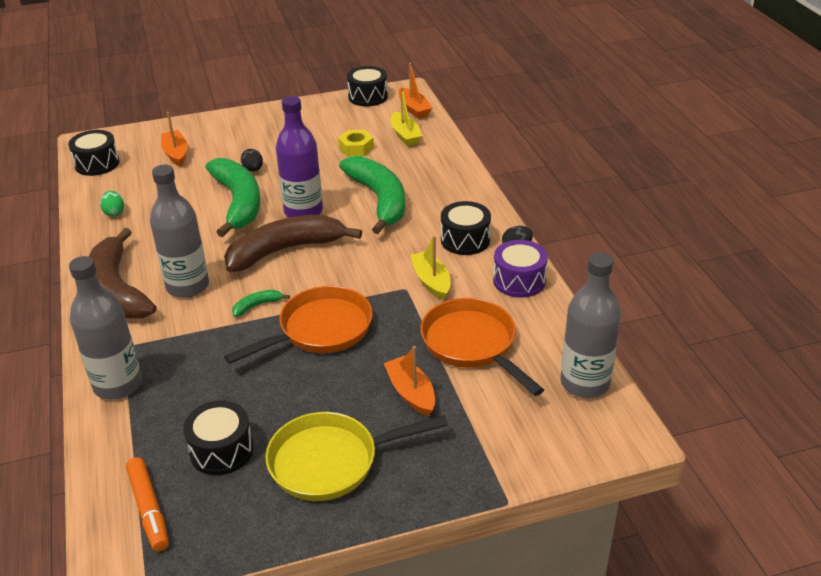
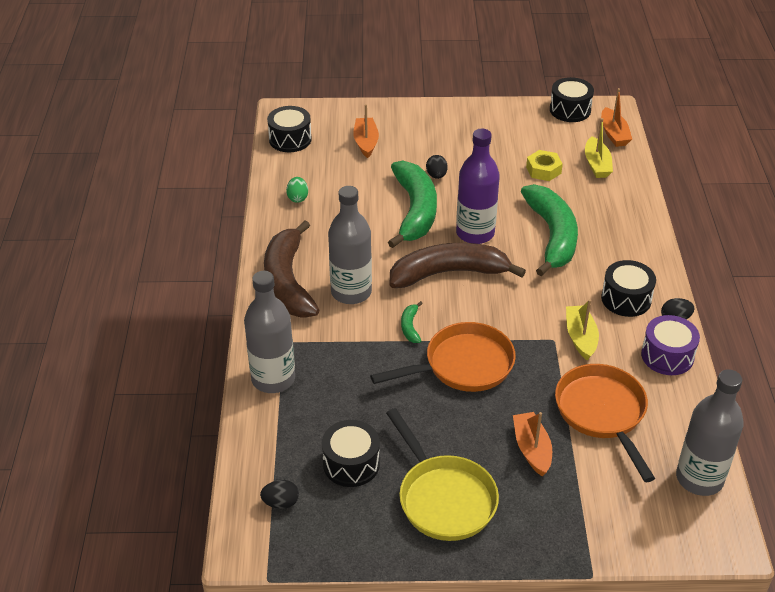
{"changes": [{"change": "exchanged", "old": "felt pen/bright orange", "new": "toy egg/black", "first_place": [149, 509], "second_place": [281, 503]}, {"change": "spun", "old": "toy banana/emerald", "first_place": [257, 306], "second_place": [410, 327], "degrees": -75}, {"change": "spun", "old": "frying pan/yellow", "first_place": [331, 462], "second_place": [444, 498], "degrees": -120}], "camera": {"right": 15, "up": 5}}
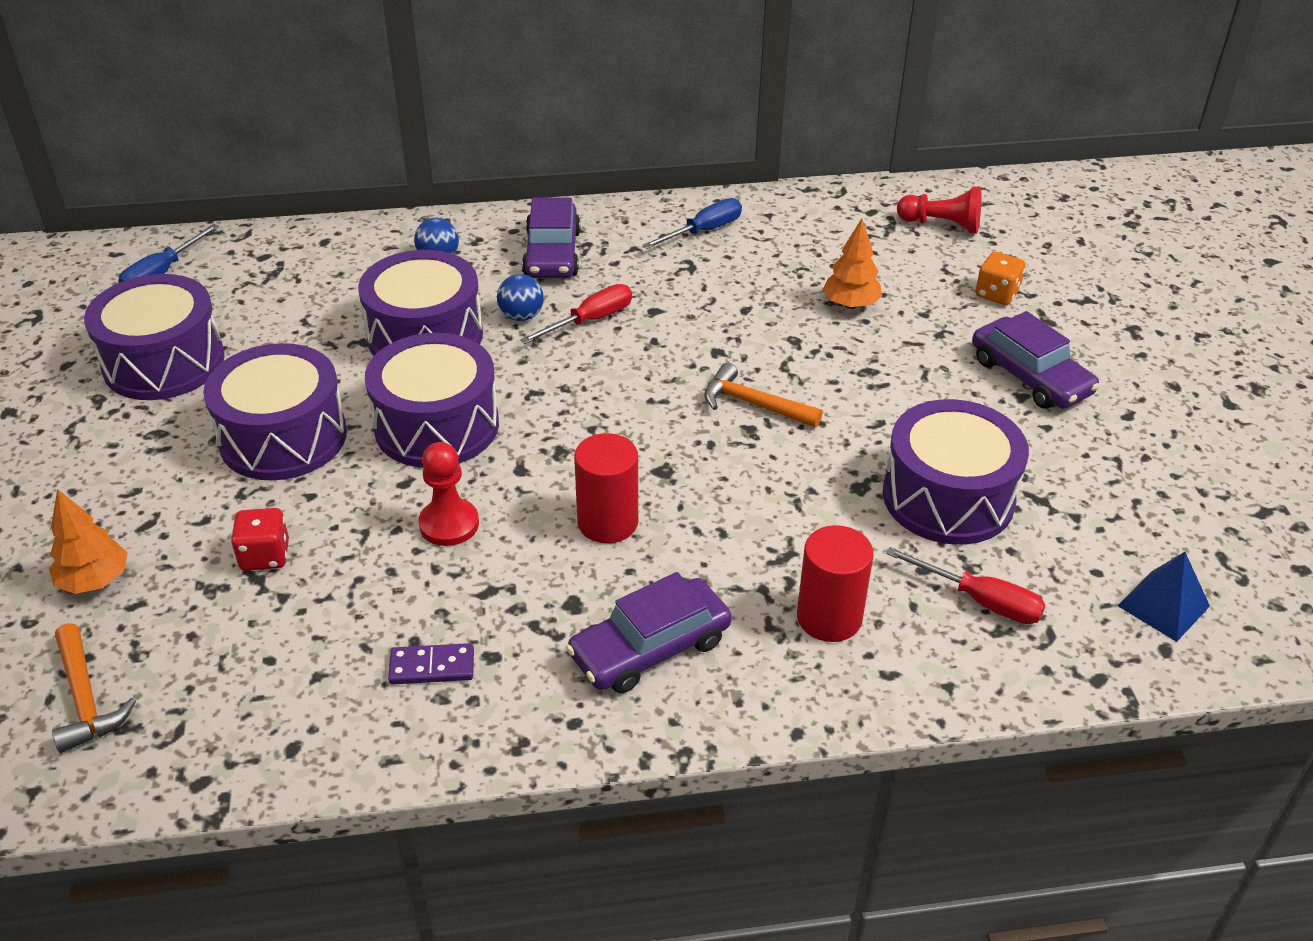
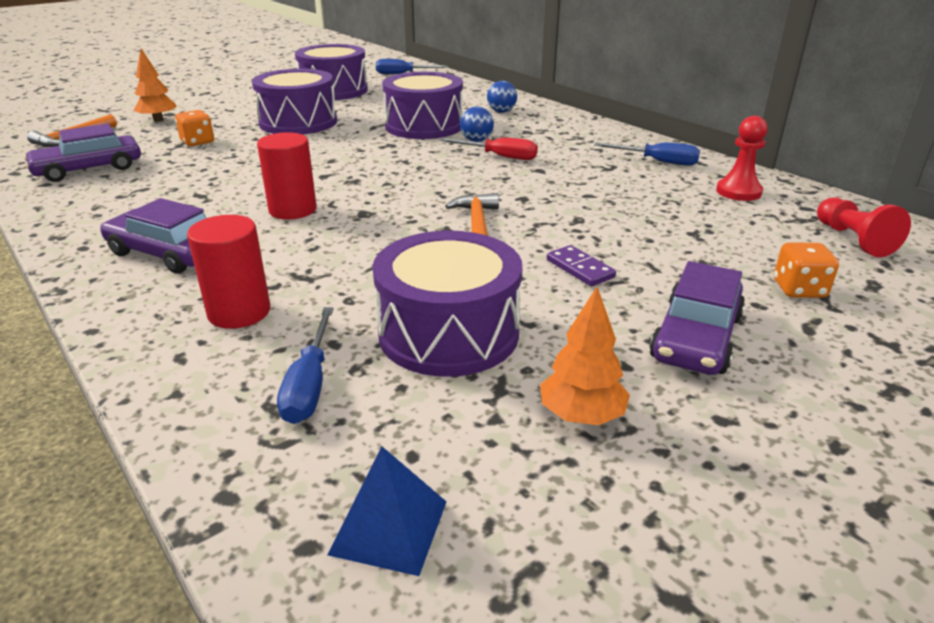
{"changes": [{"change": "colour", "old": "dice/crimson", "new": "dice/bright orange", "first_place": [265, 556], "second_place": [197, 142]}, {"change": "missing", "old": "toy drum/violet", "first_place": [436, 426]}, {"change": "relocated", "old": "domino/violet", "first_place": [432, 667], "second_place": [580, 268]}, {"change": "relocated", "old": "chess pawn/crimson", "first_place": [449, 524], "second_place": [738, 192]}, {"change": "relocated", "old": "toy car/violet", "first_place": [552, 254], "second_place": [88, 169]}, {"change": "relocated", "old": "tree/bright orange", "first_place": [850, 304], "second_place": [581, 416]}, {"change": "colour", "old": "screwdriver/crimson", "new": "screwdriver/royal blue", "first_place": [980, 601], "second_place": [309, 385]}], "camera": {"right": 60, "up": -10}}
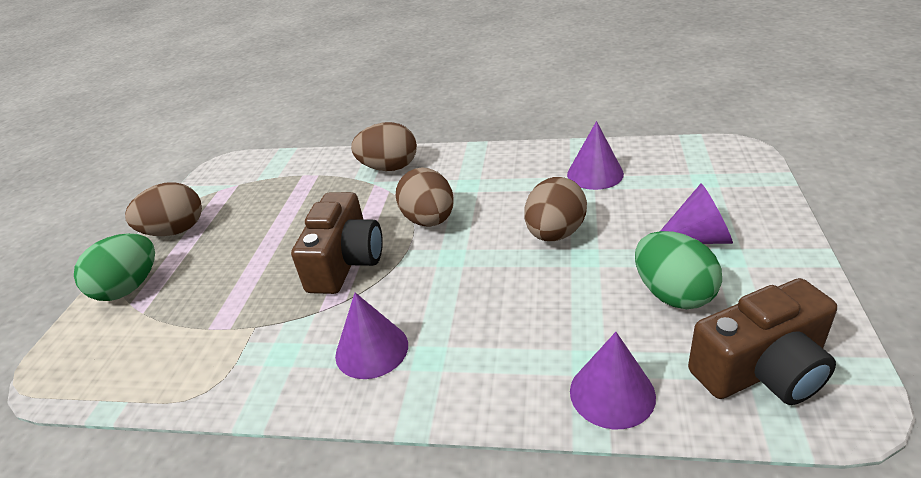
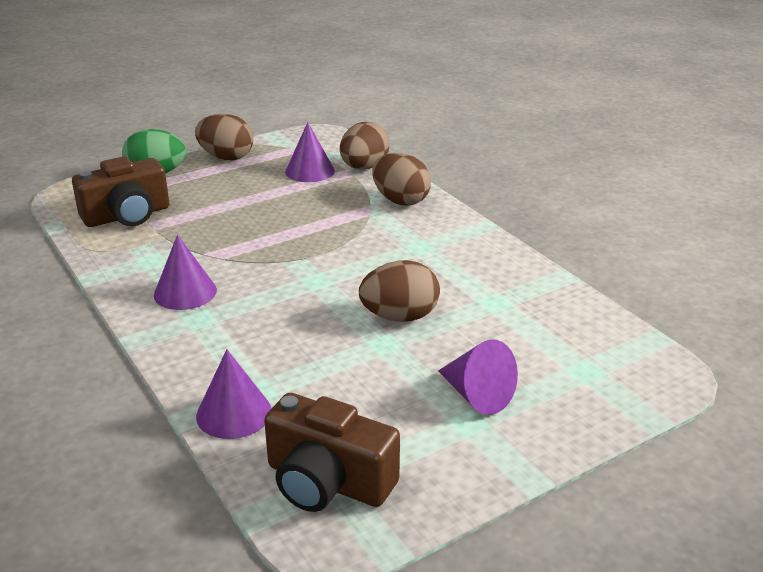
{"changes": [{"change": "relocated", "old": "compact camera/brown", "first_place": [345, 262], "second_place": [127, 216]}, {"change": "relocated", "old": "toy egg/brown", "first_place": [429, 220], "second_place": [364, 167]}, {"change": "relocated", "old": "cone/violet", "first_place": [595, 174], "second_place": [310, 171]}, {"change": "missing", "old": "toy egg/emerald", "first_place": [673, 294]}], "camera": {"right": 45, "up": -5}}
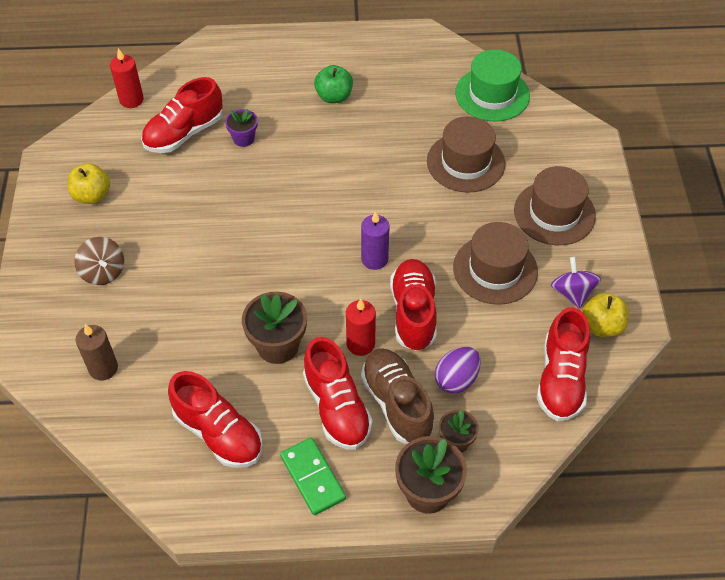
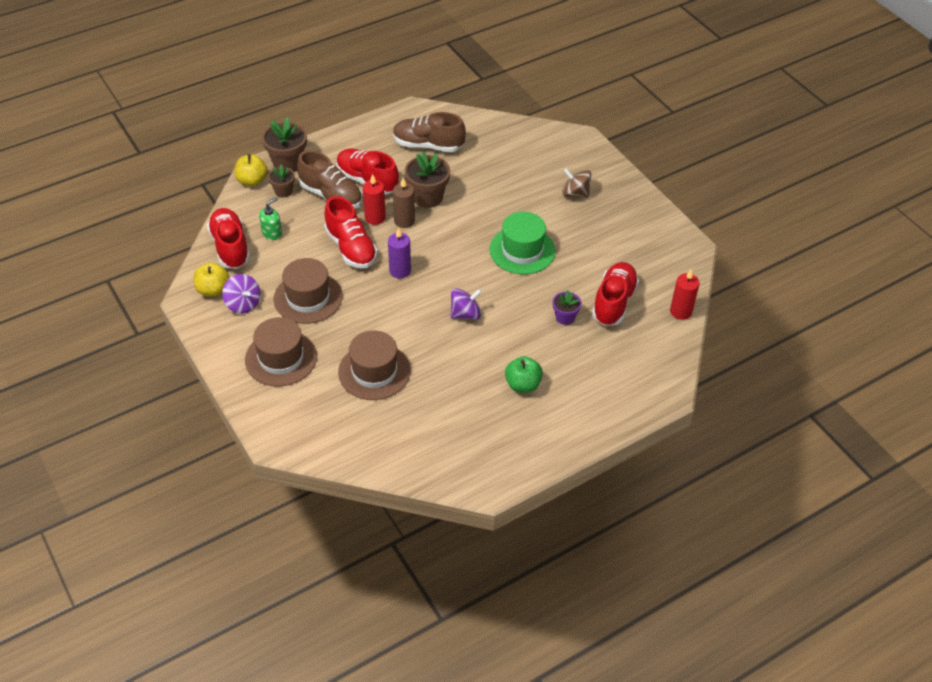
{"changes": [{"change": "relocated", "old": "toy apple/yellow", "first_place": [92, 195], "second_place": [252, 181]}, {"change": "relocated", "old": "candle/brown", "first_place": [103, 368], "second_place": [404, 221]}, {"change": "colour", "old": "lace-up shoe/crimson", "new": "lace-up shoe/brown", "first_place": [218, 433], "second_place": [428, 145]}, {"change": "missing", "old": "domino/emerald", "first_place": [312, 477]}, {"change": "missing", "old": "toy egg/violet", "first_place": [456, 379]}, {"change": "relocated", "old": "hat/emerald", "first_place": [492, 94], "second_place": [522, 250]}, {"change": "appeared", "new": "soap dispenser/emerald", "second_place": [272, 233]}, {"change": "appeared", "new": "spinning top/violet", "second_place": [465, 314]}], "camera": {"right": 150, "up": -5}}
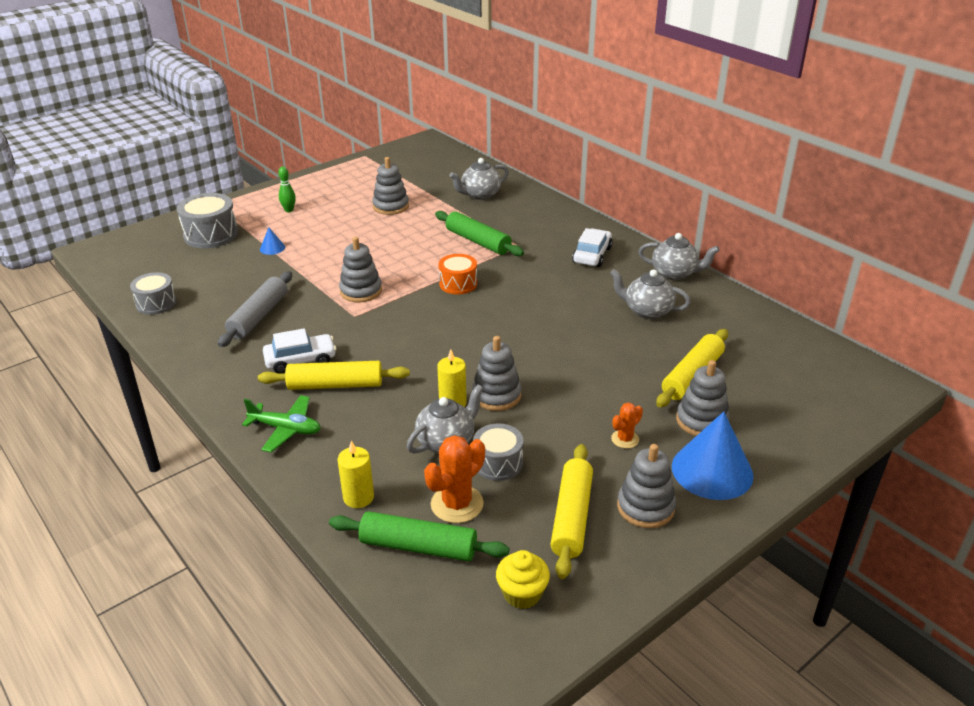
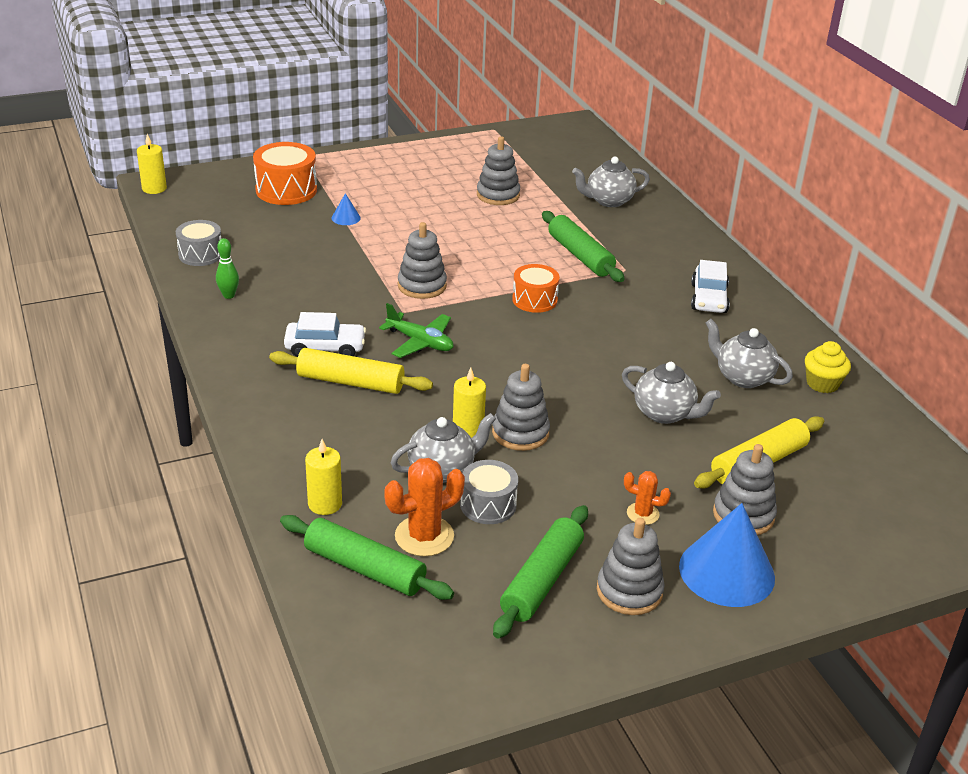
{"changes": [{"change": "colour", "old": "toy drum/ash-grey", "new": "toy drum/bright orange", "first_place": [211, 235], "second_place": [286, 190]}, {"change": "missing", "old": "dough roller/ash-grey", "first_place": [259, 316]}, {"change": "relocated", "old": "plane/emerald", "first_place": [286, 429], "second_place": [420, 342]}, {"change": "relocated", "old": "tenpin/emerald", "first_place": [289, 210], "second_place": [229, 295]}, {"change": "relocated", "old": "muffin/yellow", "first_place": [522, 594], "second_place": [822, 383]}, {"change": "colour", "old": "dough roller/yellow", "new": "dough roller/emerald", "first_place": [572, 517], "second_place": [542, 580]}, {"change": "spun", "old": "toy car/snow-white", "first_place": [592, 255], "second_place": [709, 298], "degrees": 150}, {"change": "spun", "old": "saguaro cactus/bright orange", "first_place": [625, 439], "second_place": [642, 514], "degrees": 45}, {"change": "relocated", "old": "china teapot/ash-grey", "first_place": [674, 273], "second_place": [664, 413]}, {"change": "appeared", "new": "candle/yellow", "second_place": [154, 188]}], "camera": {"right": 15, "up": 0}}
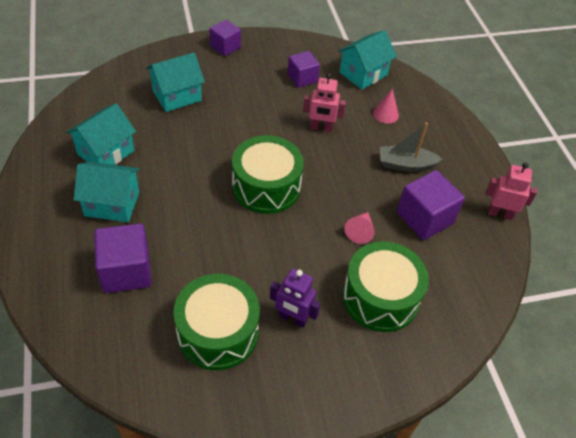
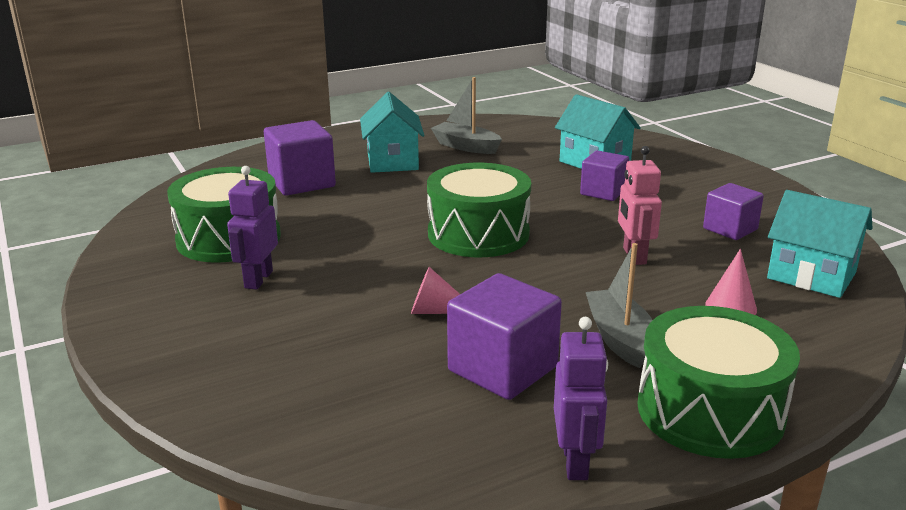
{"changes": [{"change": "exchanged", "old": "toy house/teal", "new": "sailboat/ash-grey", "first_place": [106, 152], "second_place": [466, 146]}, {"change": "relocated", "old": "block/violet", "first_place": [225, 47], "second_place": [603, 192]}, {"change": "relocated", "old": "toy drum/emerald", "first_place": [380, 297], "second_place": [710, 411]}, {"change": "colour", "old": "robot figure/pink", "new": "robot figure/violet", "first_place": [500, 213], "second_place": [576, 462]}], "camera": {"right": 80, "up": -25}}
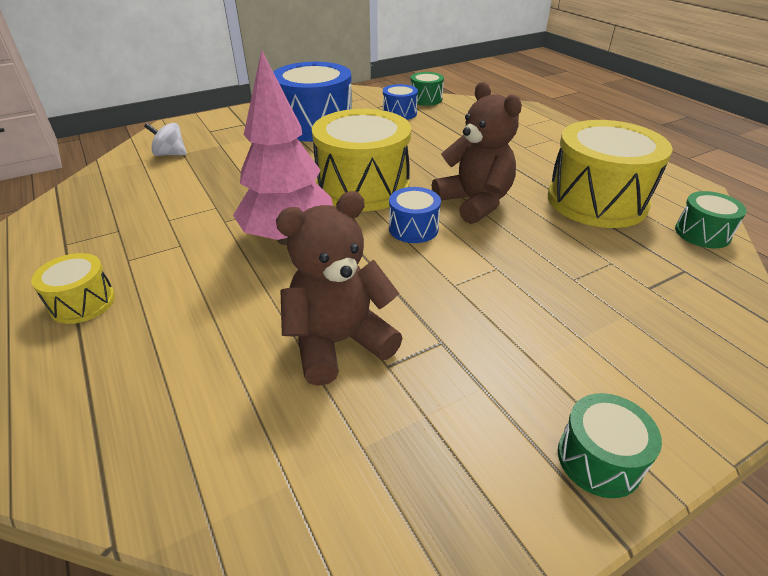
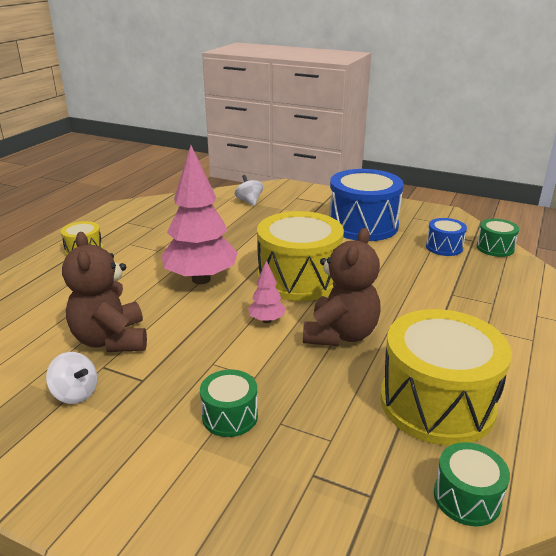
{"changes": [{"change": "spun", "old": "teddy bear/brown", "first_place": [338, 342], "second_place": [111, 340], "degrees": -135}, {"change": "exchanged", "old": "toy drum/royal blue", "new": "tree/pink", "first_place": [413, 228], "second_place": [267, 320]}, {"change": "relocated", "old": "toy drum/emerald", "first_place": [599, 459], "second_place": [230, 416]}, {"change": "appeared", "new": "spinning top/snow-white", "second_place": [75, 393]}], "camera": {"right": 55, "up": -10}}
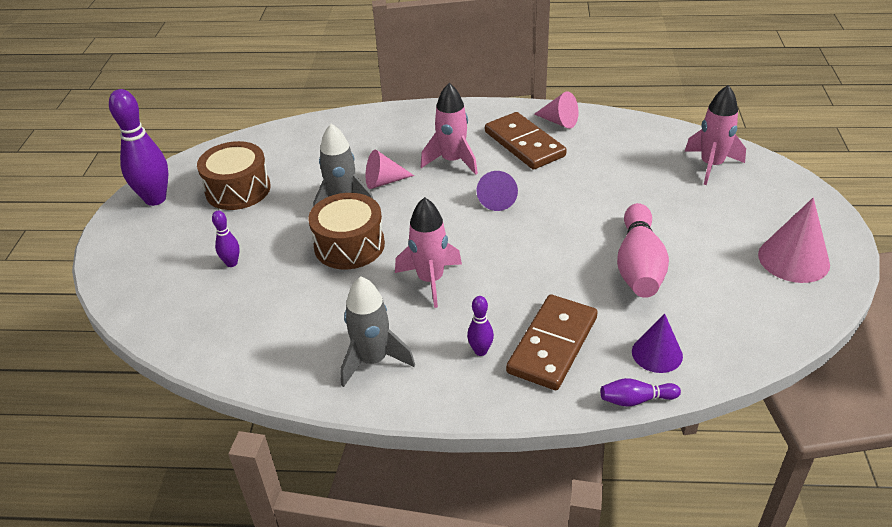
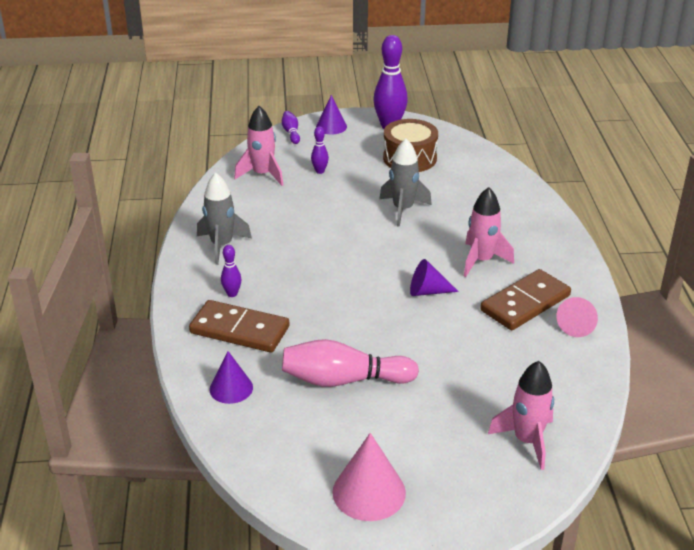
{"changes": [{"change": "missing", "old": "toy drum/brown", "first_place": [349, 245]}, {"change": "missing", "old": "cone/pink", "first_place": [384, 181]}, {"change": "relocated", "old": "rocket/pink", "first_place": [430, 280], "second_place": [262, 174]}, {"change": "relocated", "old": "tenpin/violet", "first_place": [636, 400], "second_place": [291, 133]}, {"change": "appeared", "new": "cone/violet", "second_place": [331, 126]}], "camera": {"right": 80, "up": -5}}
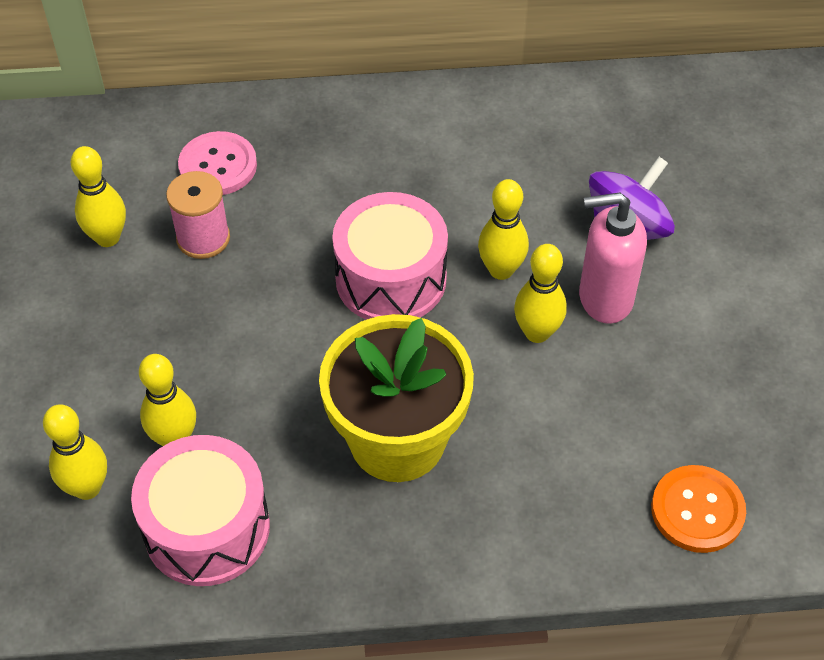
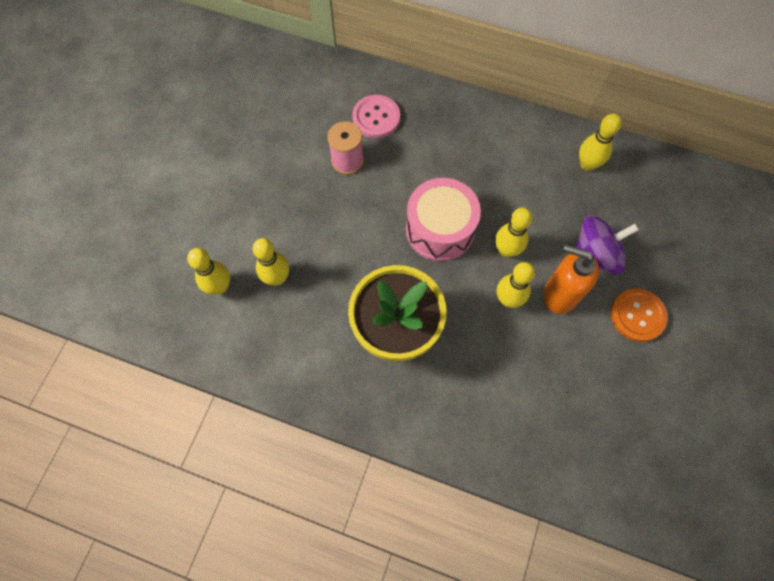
{"changes": [{"change": "relocated", "old": "tenpin/yellow", "first_place": [107, 238], "second_place": [587, 164]}, {"change": "missing", "old": "toy drum/pink", "first_place": [207, 528]}, {"change": "colour", "old": "soap dispenser/pink", "new": "soap dispenser/bright orange", "first_place": [604, 298], "second_place": [559, 294]}, {"change": "relocated", "old": "sewing button/bright orange", "first_place": [697, 510], "second_place": [637, 315]}], "camera": {"right": 25, "up": 15}}
